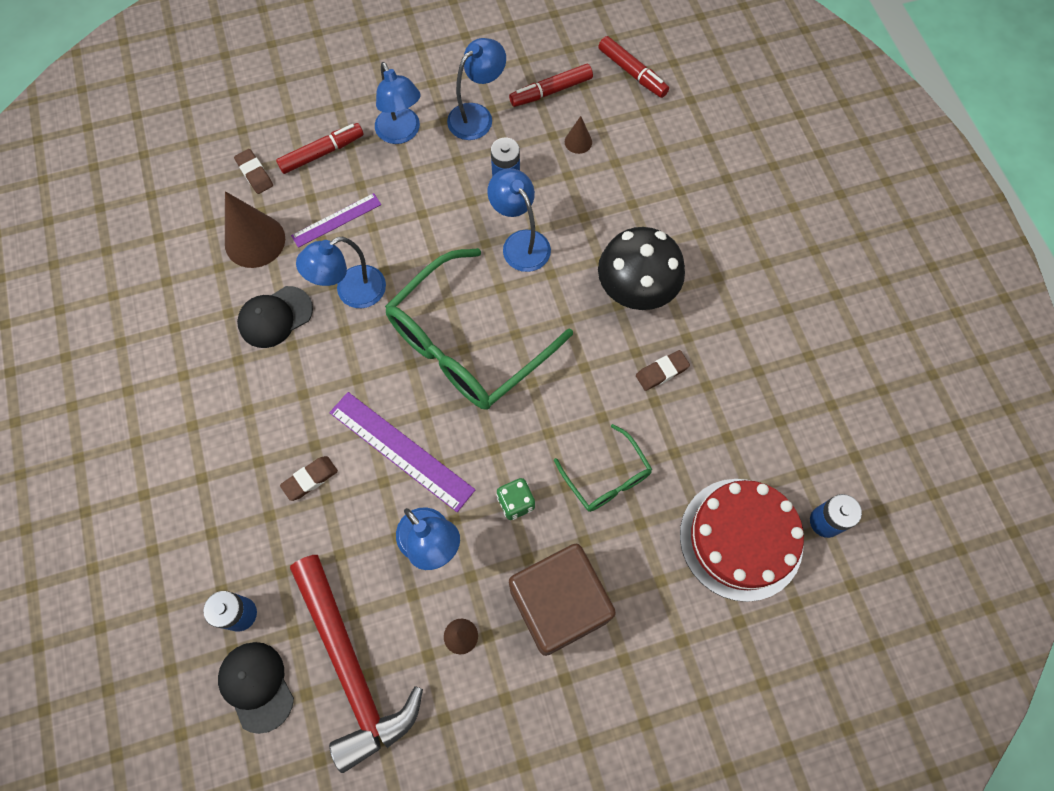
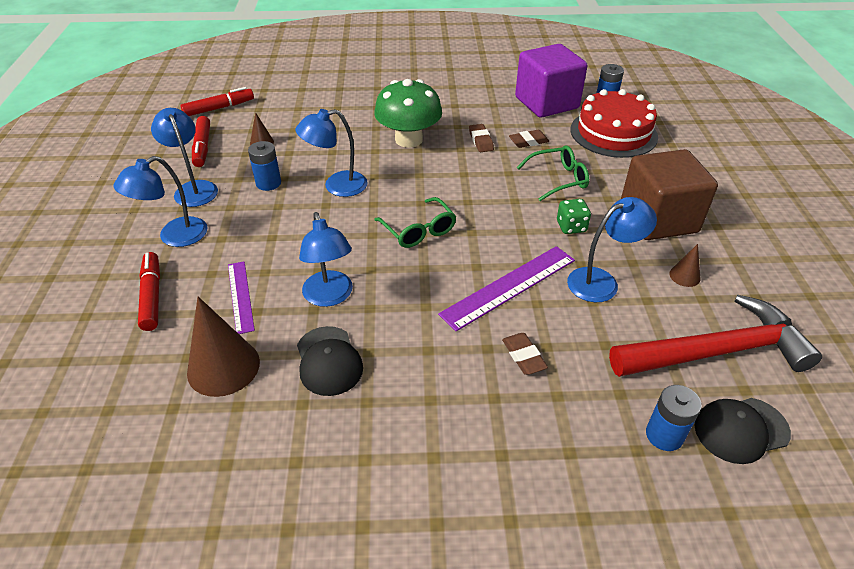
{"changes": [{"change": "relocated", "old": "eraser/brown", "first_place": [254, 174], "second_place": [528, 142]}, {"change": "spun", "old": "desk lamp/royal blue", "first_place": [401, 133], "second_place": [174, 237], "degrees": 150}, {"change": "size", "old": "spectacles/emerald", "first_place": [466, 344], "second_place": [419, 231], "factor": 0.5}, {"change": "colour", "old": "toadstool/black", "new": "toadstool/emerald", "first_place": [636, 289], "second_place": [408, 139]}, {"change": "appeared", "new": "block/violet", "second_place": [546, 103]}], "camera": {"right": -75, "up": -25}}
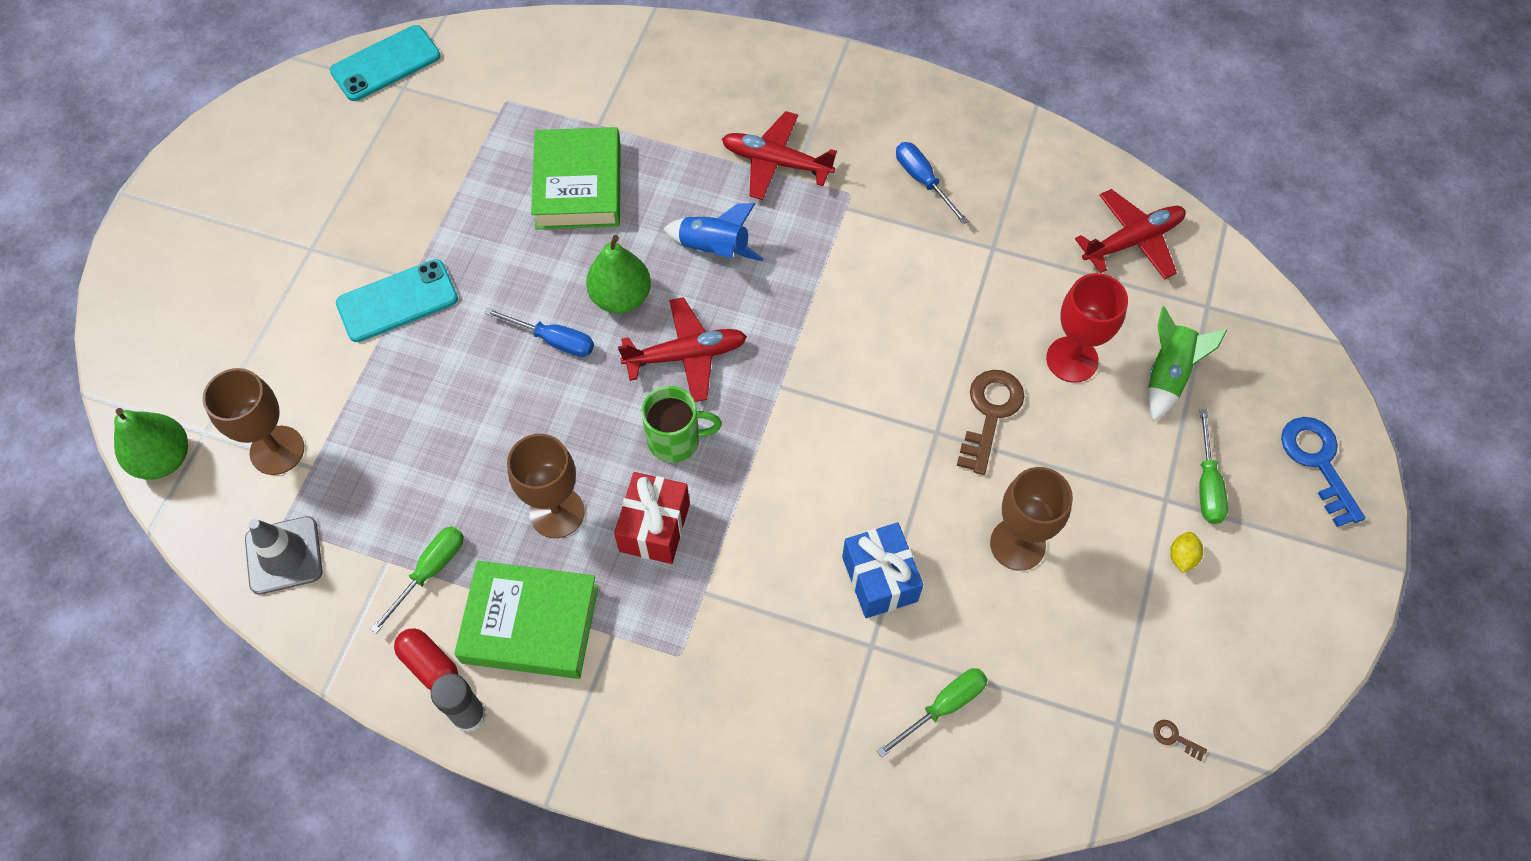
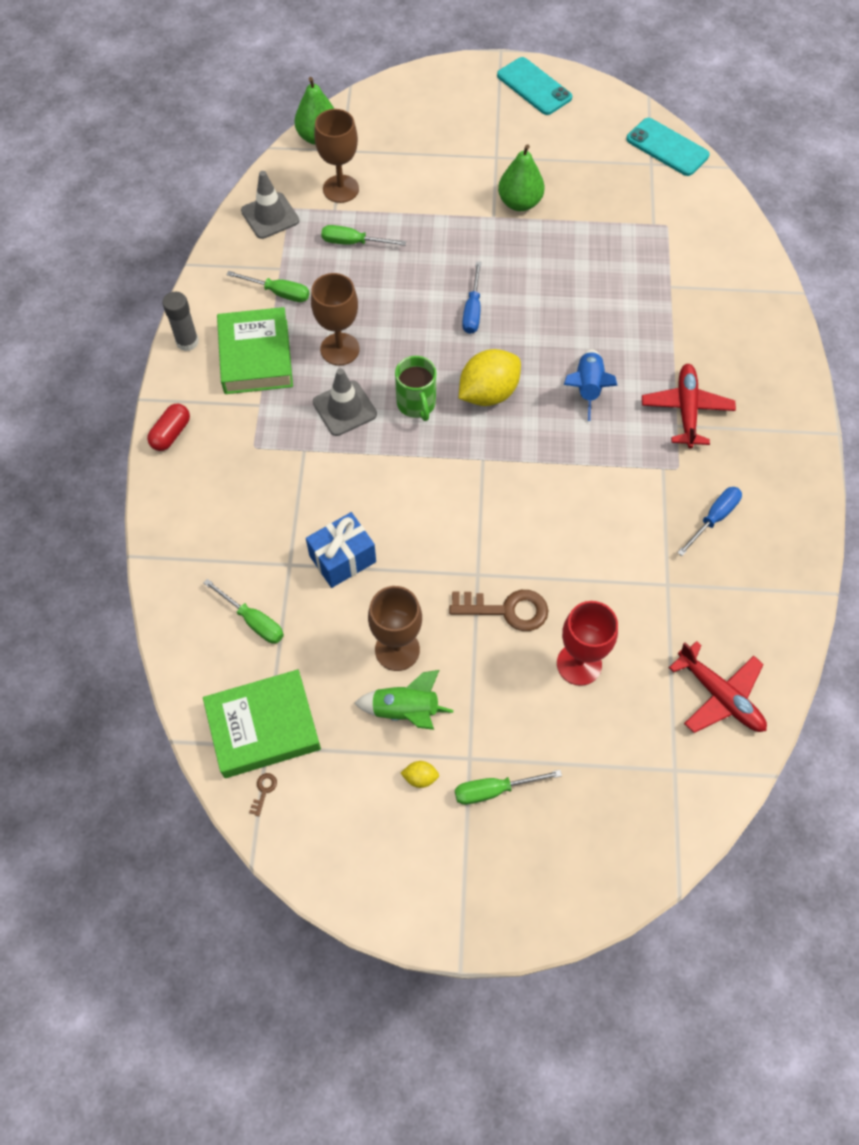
{"changes": [{"change": "relocated", "old": "phone/teal", "first_place": [397, 301], "second_place": [534, 87]}, {"change": "relocated", "old": "pill/crimson", "first_place": [429, 665], "second_place": [171, 433]}, {"change": "relocated", "old": "hardback/emerald", "first_place": [578, 185], "second_place": [263, 727]}, {"change": "relocated", "old": "pear/emerald", "first_place": [621, 297], "second_place": [519, 203]}, {"change": "exchanged", "old": "wrapped gift/crimson", "new": "road cone/ash-grey", "first_place": [654, 527], "second_place": [344, 408]}, {"change": "exchanged", "old": "plane/crimson", "new": "lemon/yellow", "first_place": [686, 355], "second_place": [488, 393]}, {"change": "relocated", "old": "rocket/emerald", "first_place": [1168, 374], "second_place": [405, 711]}, {"change": "missing", "old": "key/royal blue", "first_place": [1318, 463]}, {"change": "appeared", "new": "screwdriver/emerald", "second_place": [353, 242]}], "camera": {"right": 75, "up": 0}}
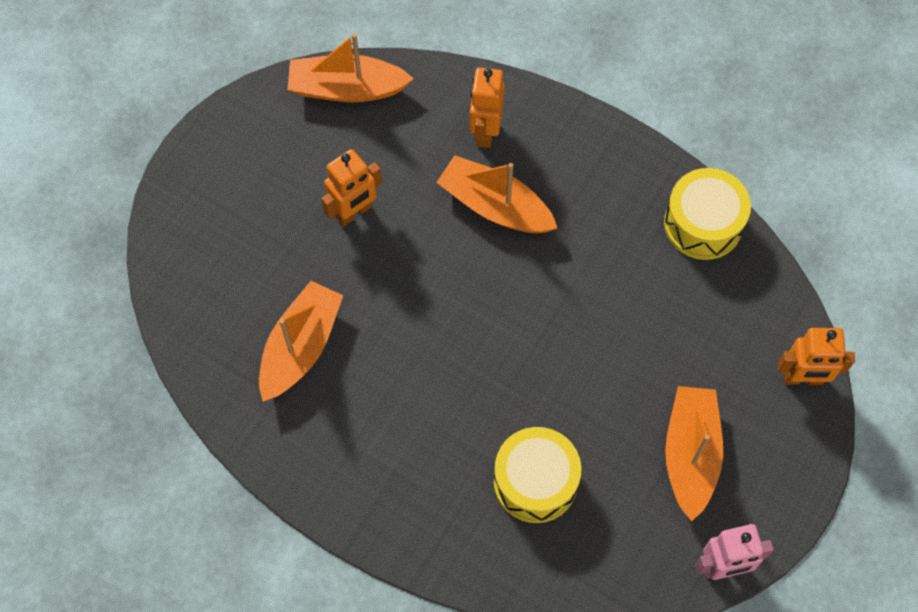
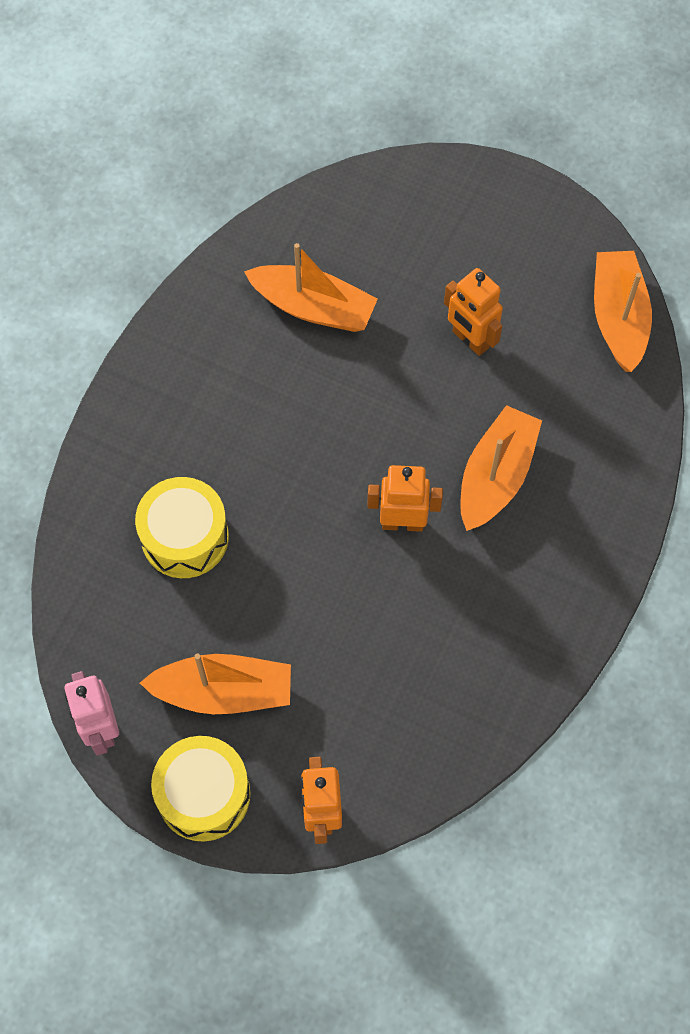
{"changes": [{"change": "relocated", "old": "robot figure/bright orange", "first_place": [485, 131], "second_place": [402, 523]}, {"change": "relocated", "old": "toy drum/yellow", "first_place": [703, 224], "second_place": [203, 794]}], "camera": {"right": 85, "up": 0}}
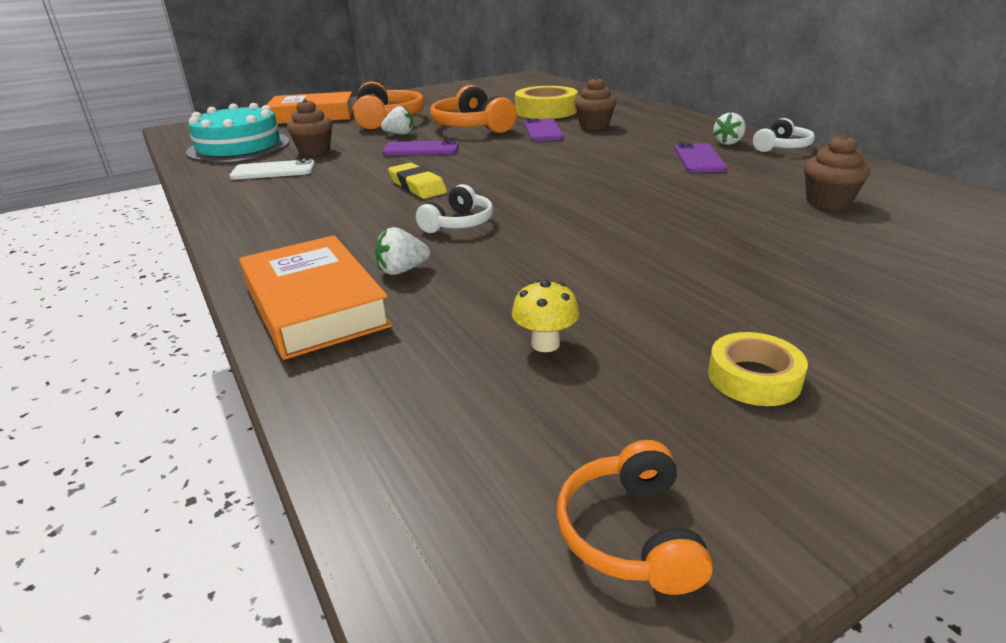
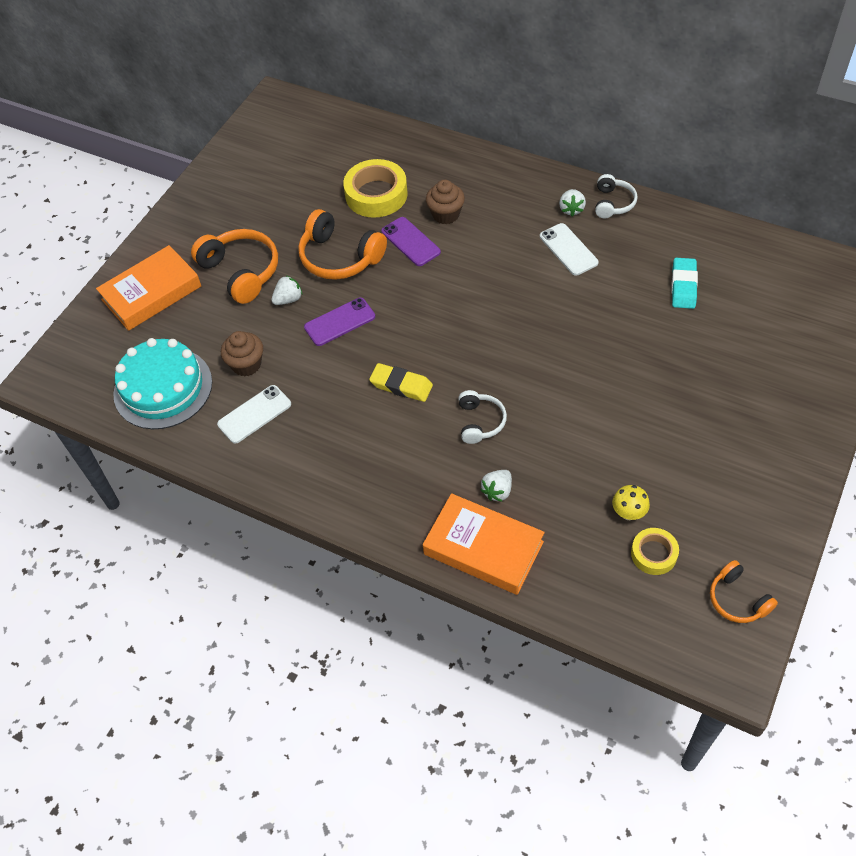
{"changes": [{"change": "colour", "old": "phone/violet", "new": "phone/snow-white", "first_place": [699, 159], "second_place": [568, 249]}, {"change": "relocated", "old": "roll of tape/yellow", "first_place": [754, 378], "second_place": [654, 554]}, {"change": "exchanged", "old": "muffin/brown", "new": "eraser/teal", "first_place": [828, 202], "second_place": [683, 286]}], "camera": {"right": -30, "up": 25}}
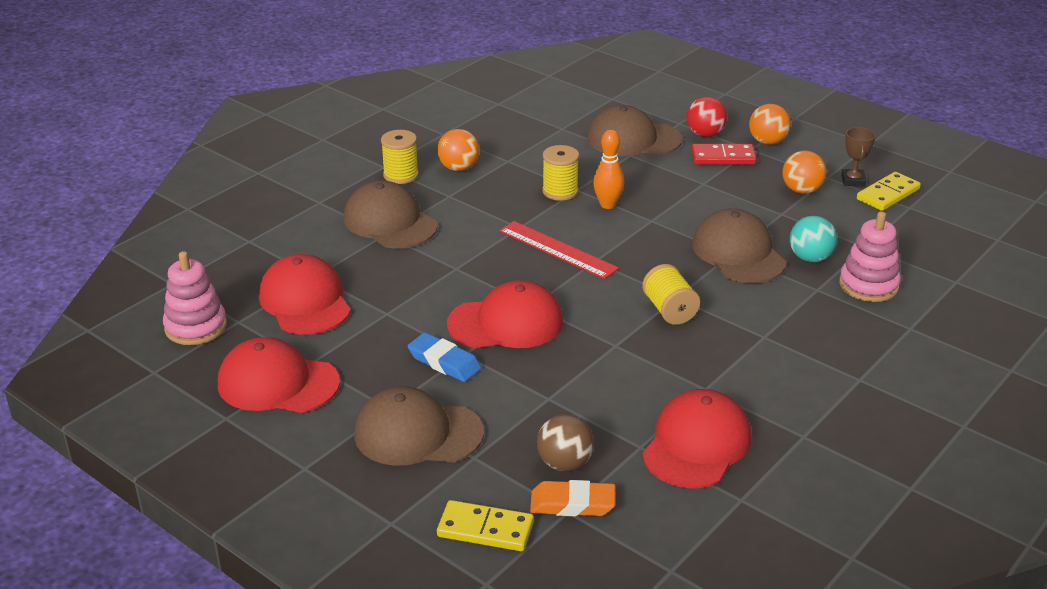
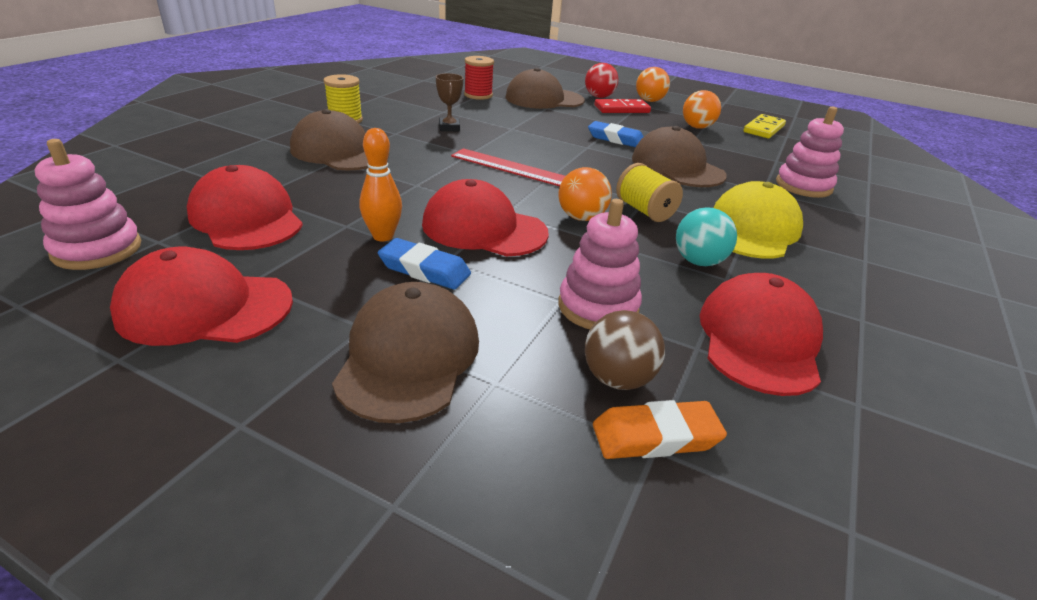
{"changes": [{"change": "spun", "old": "peaked cap/brown", "first_place": [418, 433], "second_place": [409, 356], "degrees": 105}, {"change": "relocated", "old": "play ball/bright orange", "first_place": [458, 168], "second_place": [581, 218]}, {"change": "missing", "old": "domino/yellow", "first_place": [485, 529]}, {"change": "spun", "old": "peaked cap/crimson", "first_place": [506, 323], "second_place": [484, 228], "degrees": -135}, {"change": "missing", "old": "bobbin/yellow", "first_place": [560, 191]}, {"change": "relocated", "old": "tenpin/bright orange", "first_place": [607, 205], "second_place": [383, 236]}, {"change": "relocated", "old": "play ball/teal", "first_place": [810, 258], "second_place": [698, 261]}, {"change": "relocated", "old": "trophy/brown", "first_place": [853, 180], "second_place": [449, 128]}, {"change": "appeared", "new": "bobbin/crimson", "second_place": [478, 95]}, {"change": "appeared", "new": "stacking toy/pink", "second_place": [598, 307]}, {"change": "appeared", "new": "eraser/royal blue", "second_place": [616, 139]}, {"change": "appeared", "new": "peaked cap/yellow", "second_place": [751, 229]}], "camera": {"right": -15, "up": 0}}
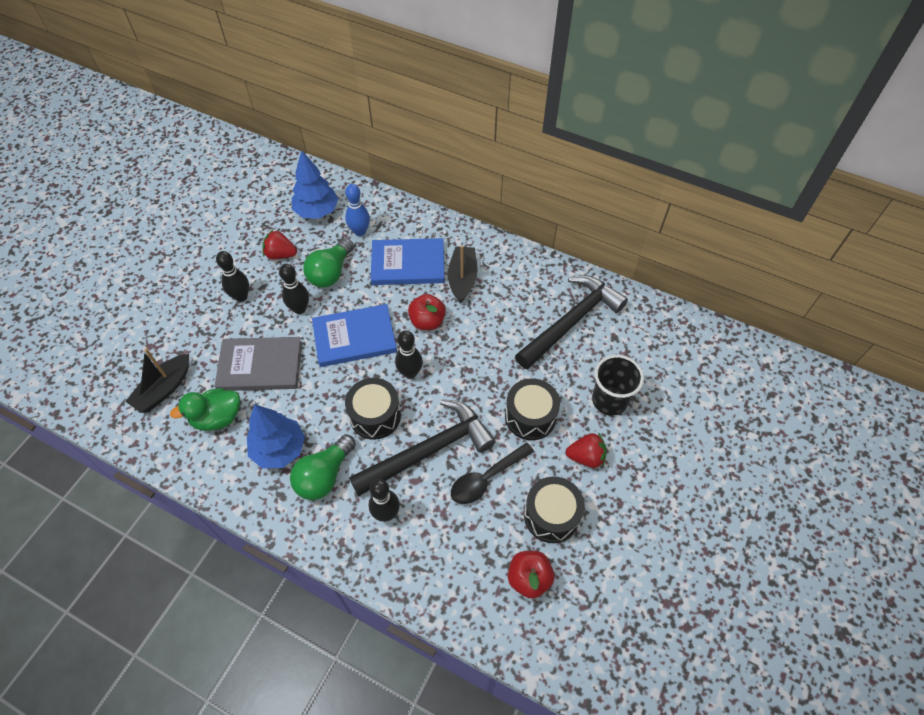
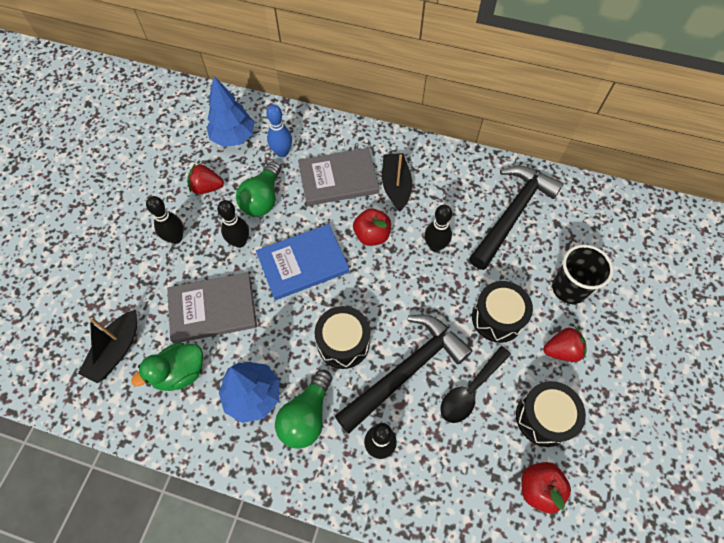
{"changes": [{"change": "colour", "old": "hardback/royal blue", "new": "hardback/ash-grey", "first_place": [408, 264], "second_place": [338, 179]}, {"change": "relocated", "old": "tenpin/black", "first_place": [410, 373], "second_place": [435, 246]}], "camera": {"right": -10, "up": 5}}
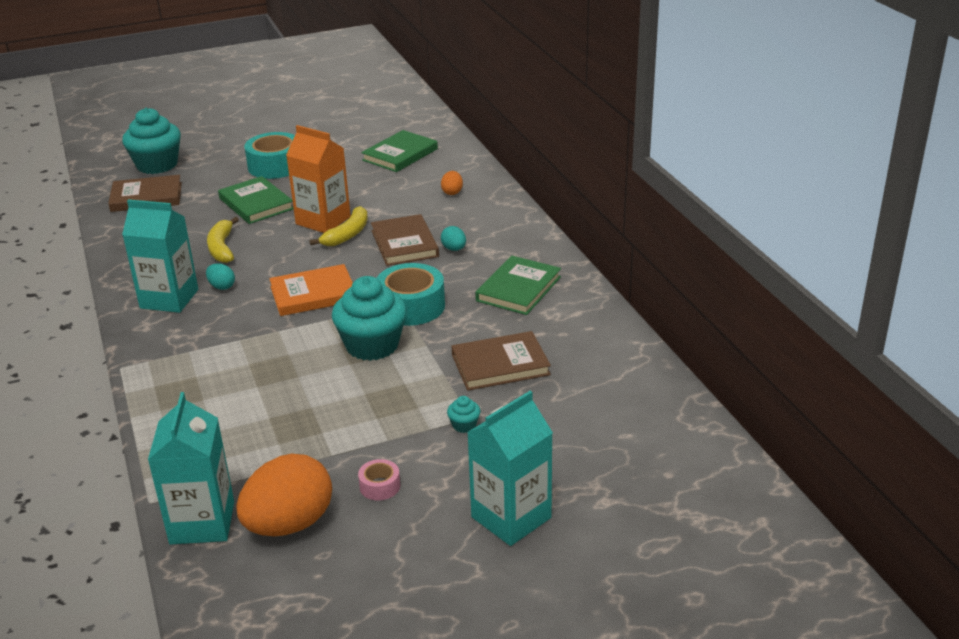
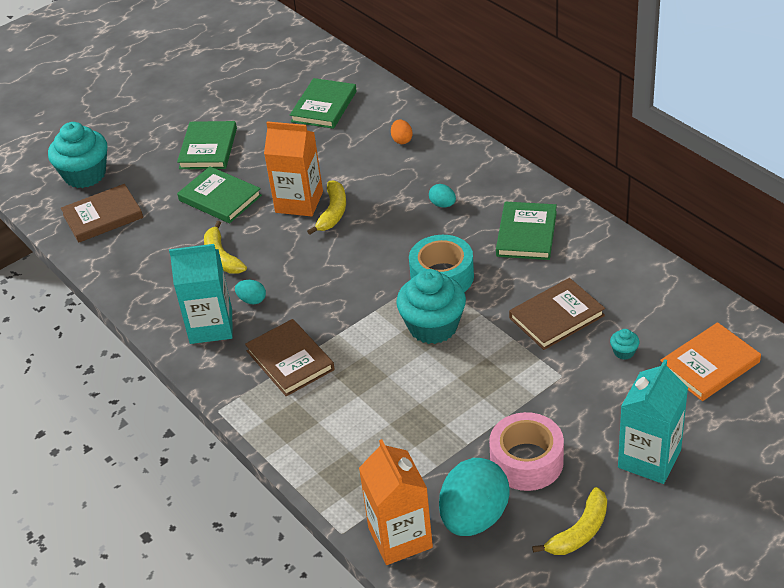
{"changes": [{"change": "colour", "old": "juice carton/teal", "new": "juice carton/bright orange", "first_place": [202, 523], "second_place": [400, 538]}, {"change": "colour", "old": "toy egg/bright orange", "new": "toy egg/teal", "first_place": [289, 524], "second_place": [474, 517]}, {"change": "exchanged", "old": "roll of tape/teal", "new": "hardback/emerald", "first_place": [275, 166], "second_place": [208, 148]}, {"change": "relocated", "old": "hardback/bright orange", "first_place": [313, 294], "second_place": [709, 365]}, {"change": "size", "old": "roll of tape/pink", "first_place": [380, 486], "second_place": [526, 461], "factor": 2.05}, {"change": "relocated", "old": "hardback/brown", "first_place": [404, 244], "second_place": [290, 360]}, {"change": "relocated", "old": "muffin/teal", "first_place": [464, 425], "second_place": [624, 352]}, {"change": "appeared", "new": "toy banana/yellow", "second_place": [579, 531]}], "camera": {"right": -15, "up": 10}}
